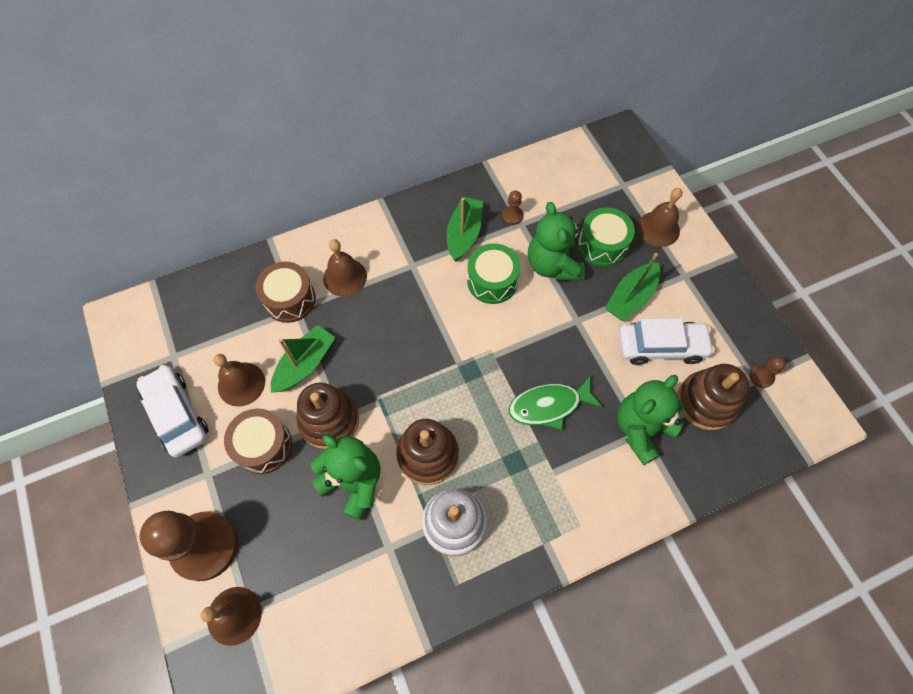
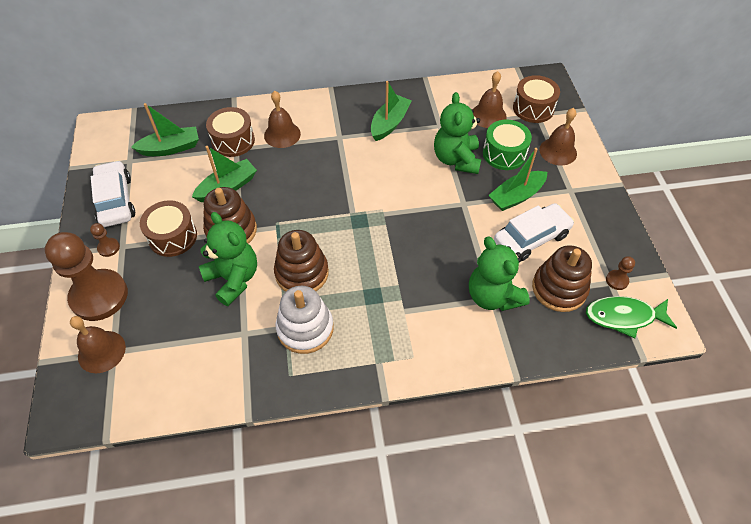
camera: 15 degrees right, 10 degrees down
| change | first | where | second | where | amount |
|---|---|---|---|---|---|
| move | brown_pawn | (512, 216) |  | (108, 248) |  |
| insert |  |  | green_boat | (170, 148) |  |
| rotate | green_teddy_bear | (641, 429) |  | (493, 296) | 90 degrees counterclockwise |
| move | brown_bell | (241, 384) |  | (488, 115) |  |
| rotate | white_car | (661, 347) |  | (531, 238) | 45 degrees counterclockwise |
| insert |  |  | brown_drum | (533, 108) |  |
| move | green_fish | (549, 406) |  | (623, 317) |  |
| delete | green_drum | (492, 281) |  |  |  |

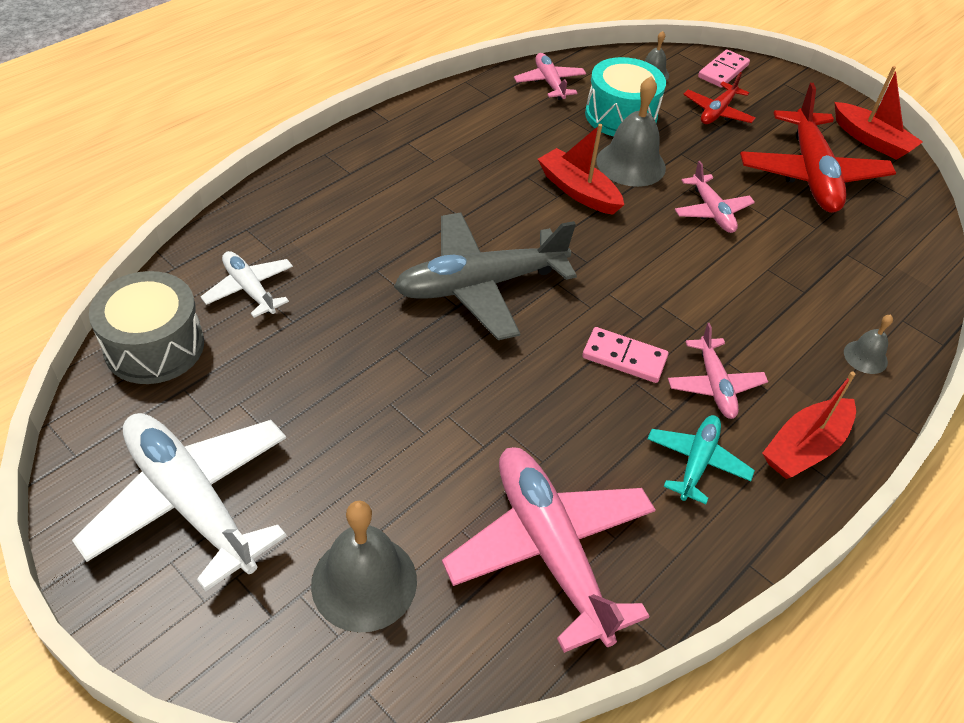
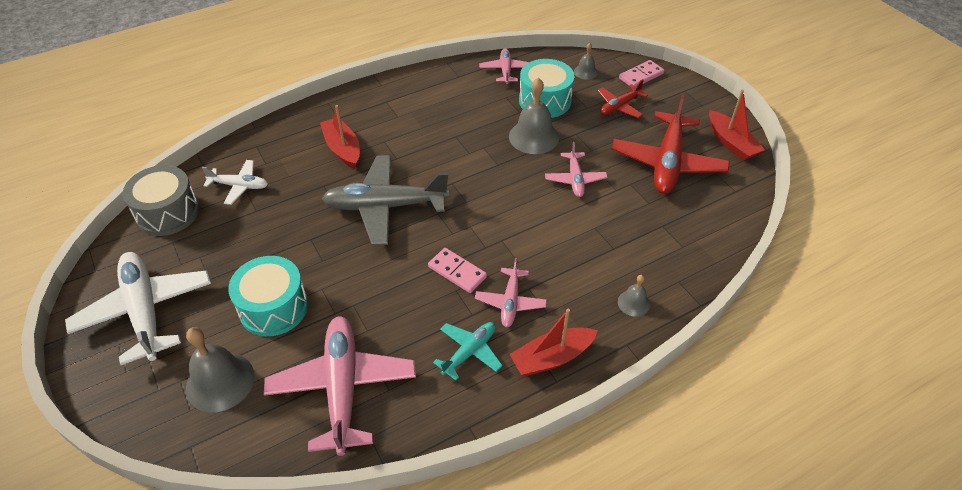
camera: 20 degrees right, 0 degrees up
| change | first | where | second | where | amount |
|---|---|---|---|---|---|
| rotate | white_plane | (249, 289) |  | (239, 186) | 120 degrees clockwise |
| insert |  |  | turquoise_drum | (273, 307) |  |
| move | red_boat | (578, 191) |  | (343, 149) |  |

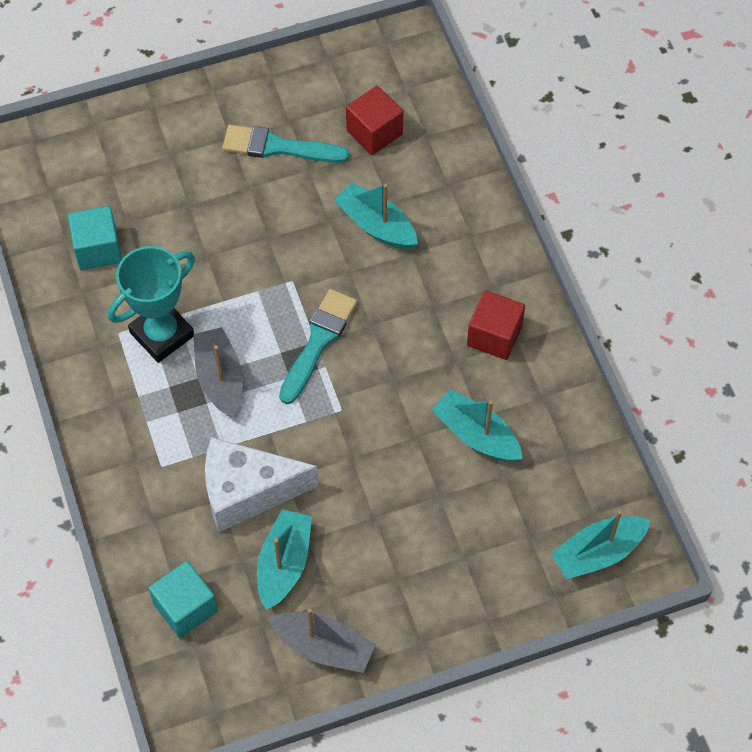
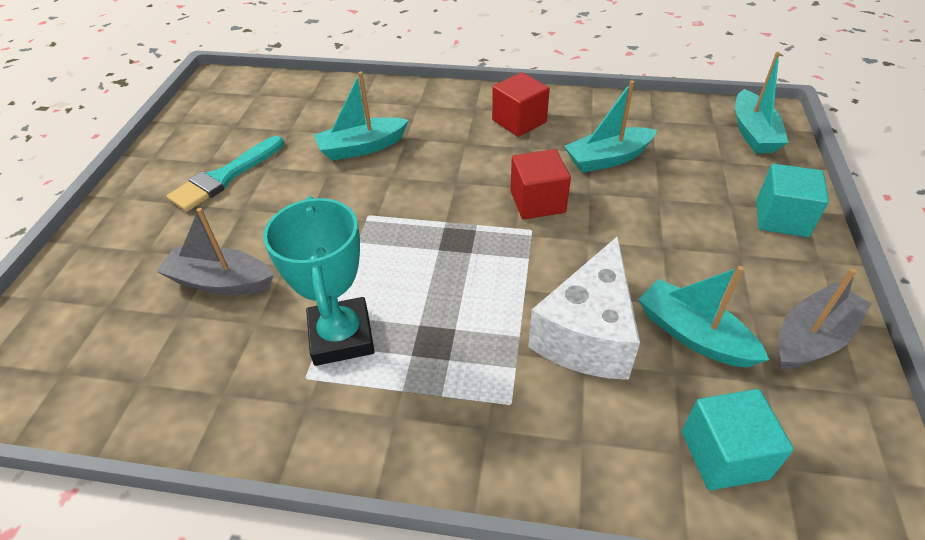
camera: 60 degrees left, 15 degrees down
| change | first | where | second | where | amount |
|---|---|---|---|---|---|
| move | grey_boat | (220, 378) |  | (221, 281) |  |
| move | red_cube | (374, 132) |  | (537, 202) |  |
| move | turquoise_cube | (98, 249) |  | (781, 218) |  |
| delete | turquoise_brush | (318, 342) |  |  |  |

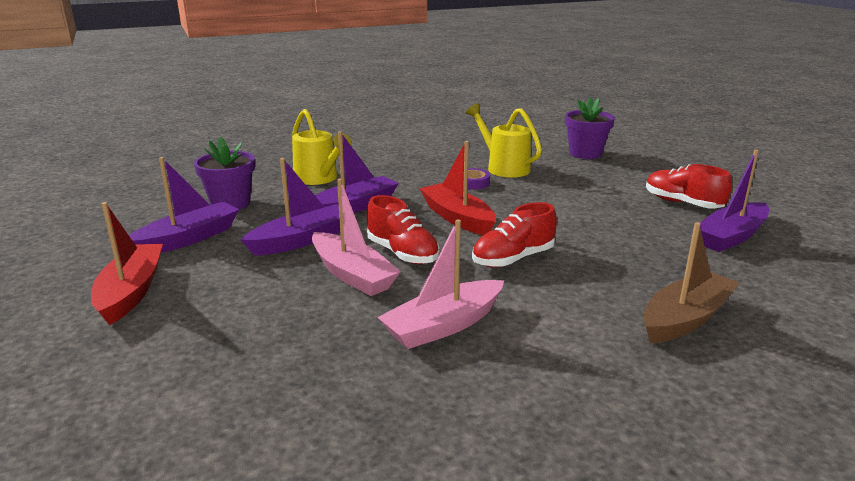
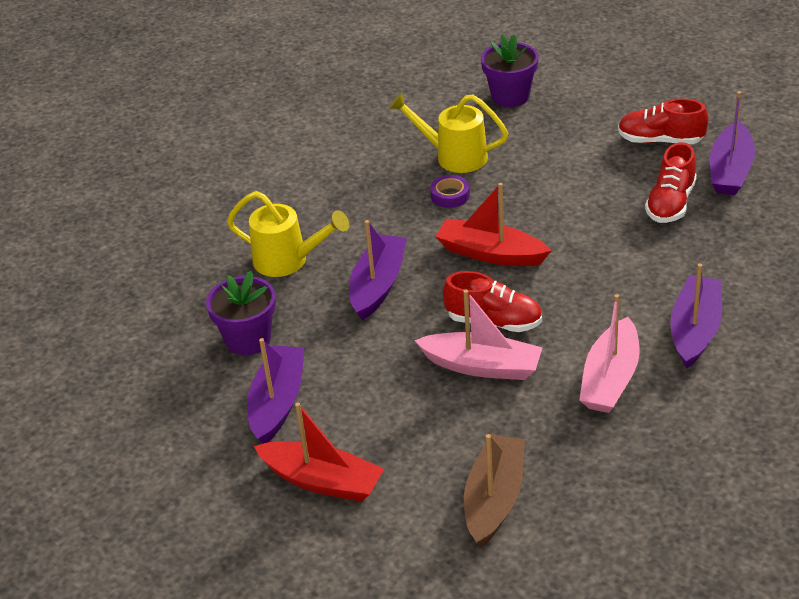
camera: 30 degrees left, 15 degrees up
| change | first | where | second | where | amount |
|---|---|---|---|---|---|
| rotate | red_boat | (131, 292) |  | (322, 481) | 150 degrees clockwise |
| move | brown_boat | (685, 319) |  | (494, 499) |  |
| move | red_shoe | (513, 259) |  | (670, 203) |  |
| move | purple_boat | (301, 240) |  | (695, 330) |  |

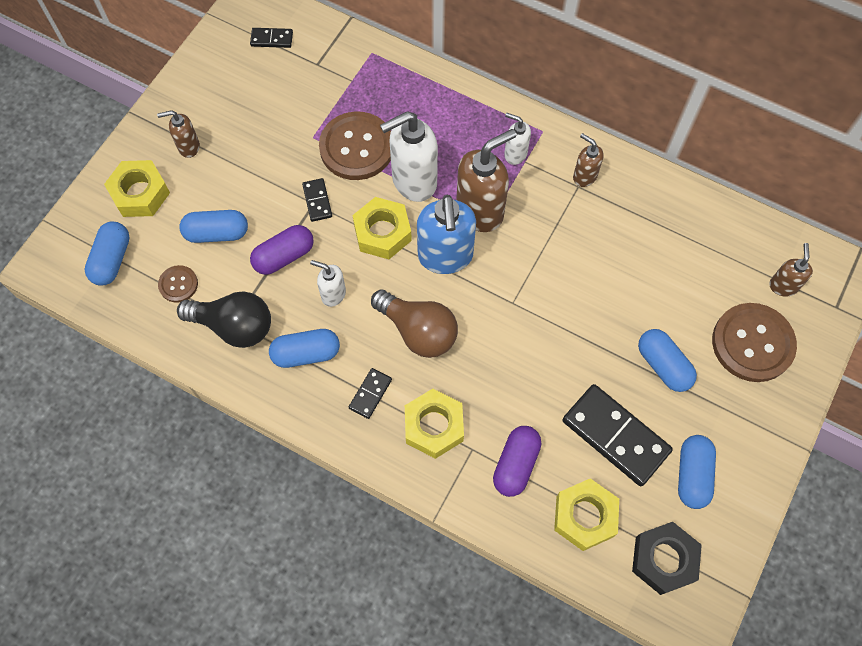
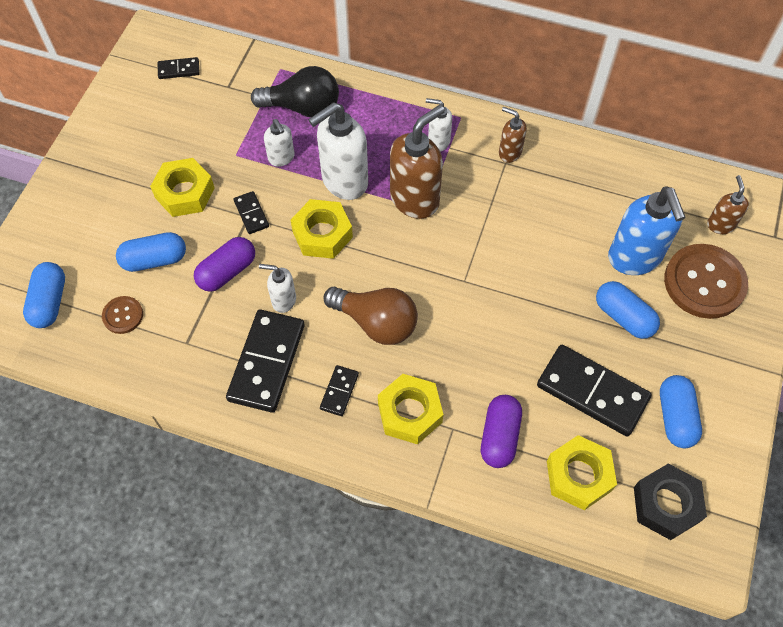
camera: 10 degrees left, 5 degrees down
| change | first | where | second | where | amount |
|---|---|---|---|---|---|
| move | yellow_nut | (140, 193) |  | (185, 193) |  |
| replace | blue_capsule | (306, 353) | black_domino | (266, 362) |  |
| move | black_light_bulb | (234, 326) |  | (303, 107) |  |
| replace | brown_button | (356, 147) | white_soap_dispenser | (281, 158) |  |
| move | blue_soap_dispenser | (445, 256) |  | (634, 258) |  |
| delete | brown_soap_dispenser | (188, 147) |  |  |  |

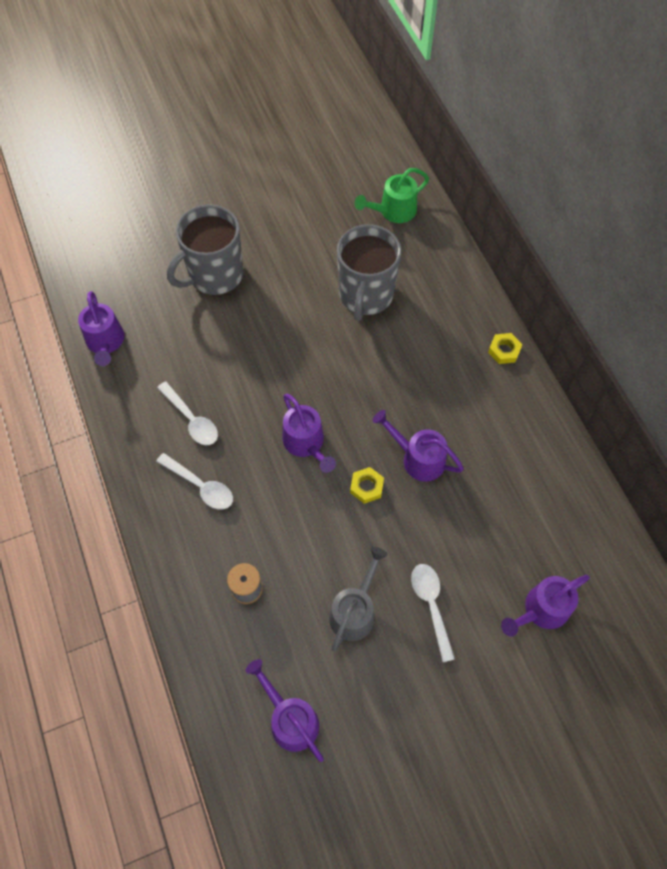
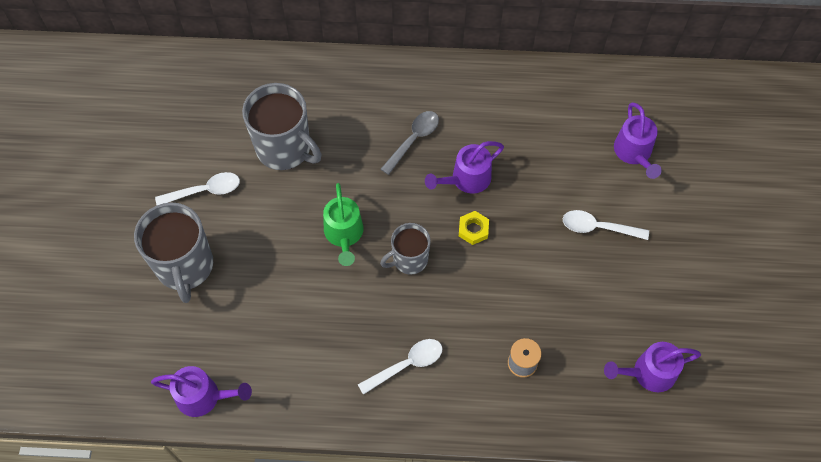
camera: 65 degrees left, 0 degrees up
| change | first | where | second | where | amount |
|---|---|---|---|---|---|
| move | white_spoon | (192, 420) |  | (205, 191) |  |
| move | green_watering_can | (393, 211) |  | (344, 235) |  |
| replace | purple_watering_can | (306, 444) | grey_mug | (409, 260) |  |
| insert |  |  | grey_spoon | (413, 140) |  |
| delete | grey_watering_can | (355, 610) |  |  |  |
| delete | yellow_nut | (504, 350) |  |  |  |

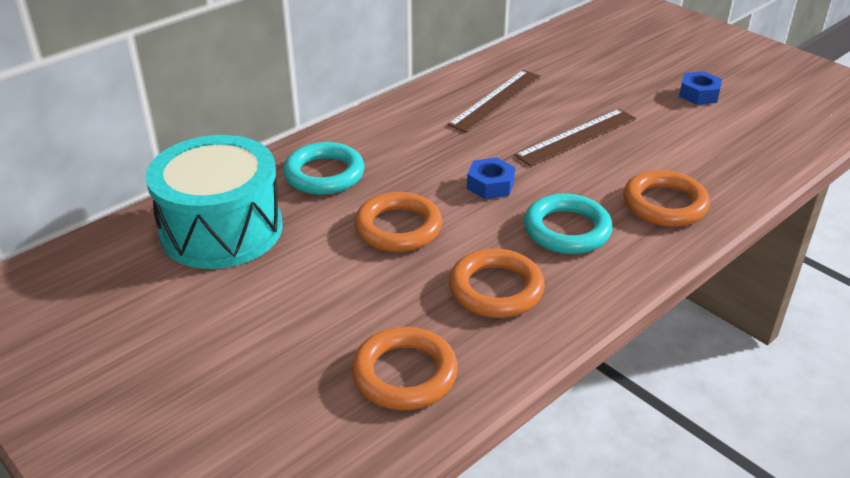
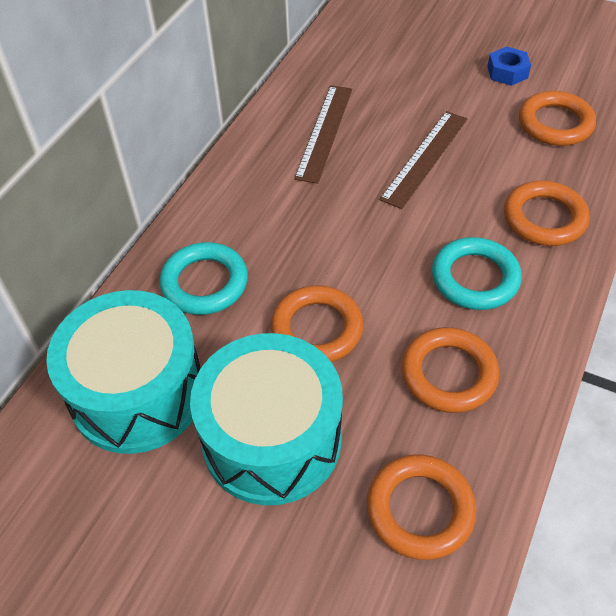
camera: 20 degrees left, 15 degrees up
| change | first | where | second | where | amount |
|---|---|---|---|---|---|
| insert |  |  | turquoise_drum | (272, 439) |  |
| insert |  |  | orange_ring | (555, 123) |  |
| delete | blue_nut | (490, 185) |  |  |  |

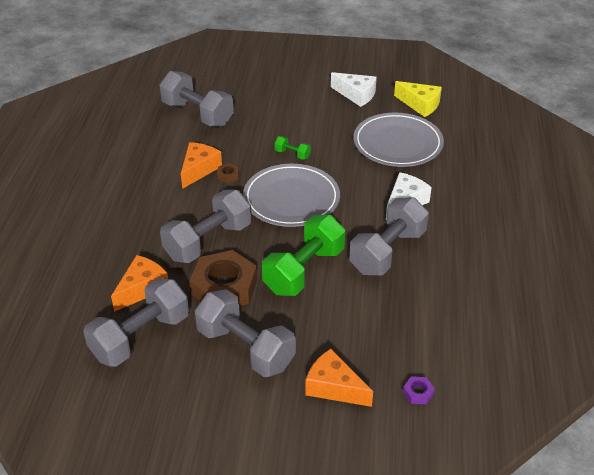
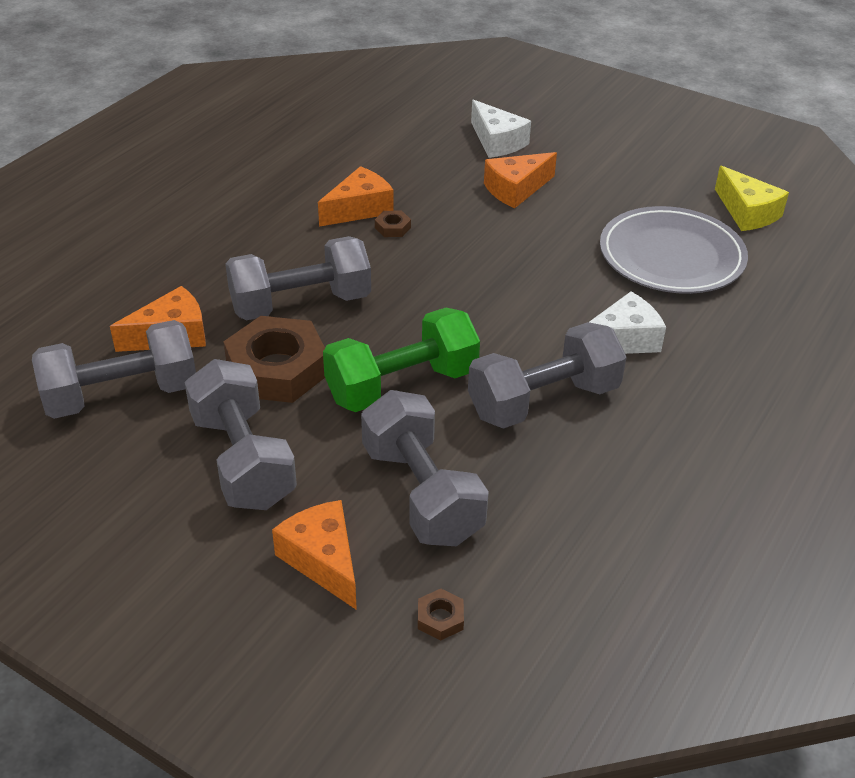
camera: 25 degrees right, 0 degrees up
| change | first | where | second | where | amount |
|---|---|---|---|---|---|
| move | grey_dumbbell | (197, 114) |  | (422, 493) |  |
| recolor | purple_nut | (418, 393) | brown_nut | (440, 618) |  |
| move | white_cheese | (356, 95) |  | (497, 142) |  |
| insert |  |  | orange_cheese | (516, 189) |  |
| delete | grey_plate | (291, 199) |  |  |  |
| delete | green_dumbbell | (292, 154) |  |  |  |

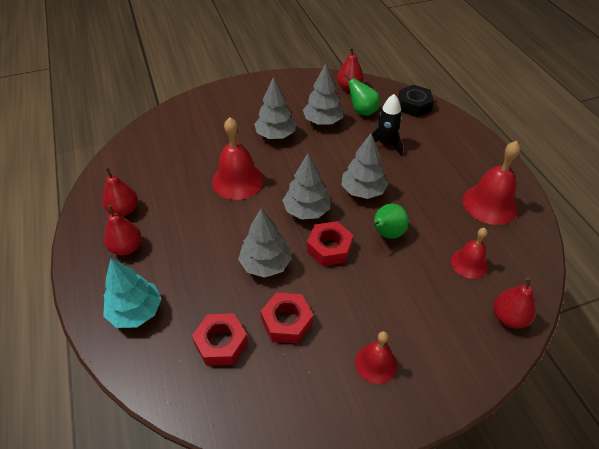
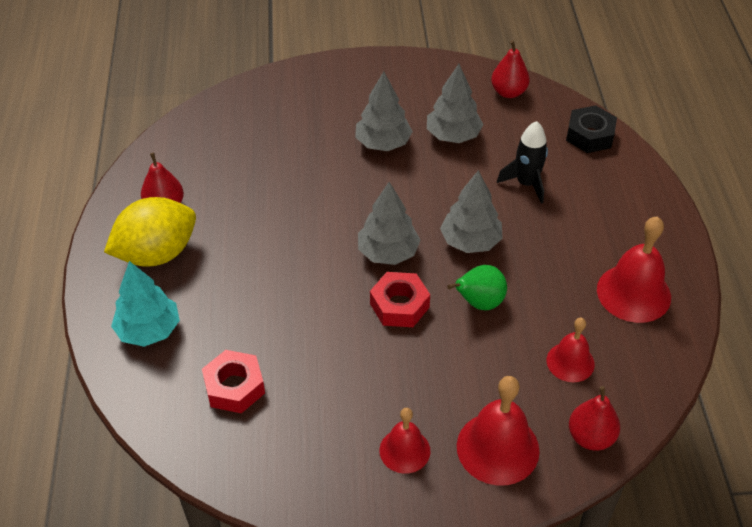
camera: 15 degrees right, 0 degrees up
| change | first | where | second | where | amount |
|---|---|---|---|---|---|
| replace | red_pear | (126, 247) | yellow_lemon | (157, 253) |  |
| move | red_bell | (237, 180) |  | (497, 448) |  |
| delete | grey_tree | (265, 264) |  |  |  |
| delete | red_nut | (287, 322) |  |  |  |
| delete | green_pear | (362, 111) |  |  |  |

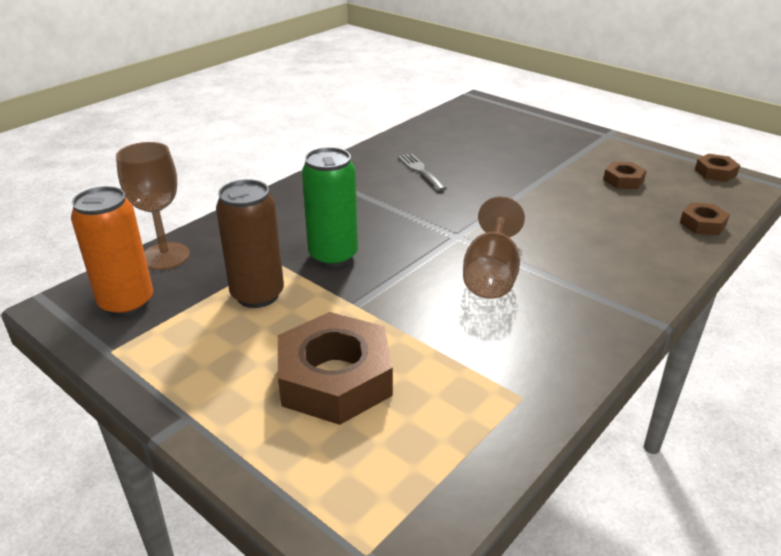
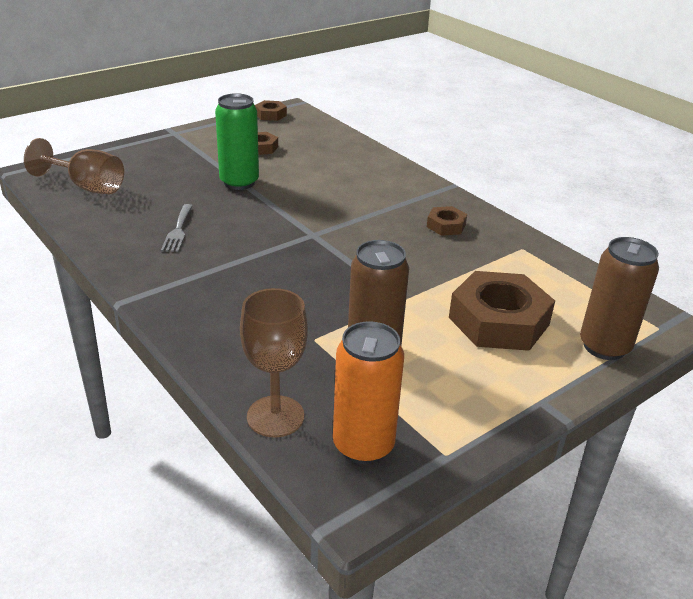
camera: 80 degrees left, 0 degrees up
| change | first | where | second | where | amount |
|---|---|---|---|---|---|
| move | brown_goblet | (491, 275) |  | (87, 187) |  |
| rotate | grey_fork | (420, 170) |  | (178, 231) | 75 degrees counterclockwise |
| move | green_can | (333, 256) |  | (239, 182) |  |
| move | brown_nut | (702, 224) |  | (446, 225) |  |
| insert |  |  | brown_can | (604, 347) |  |

